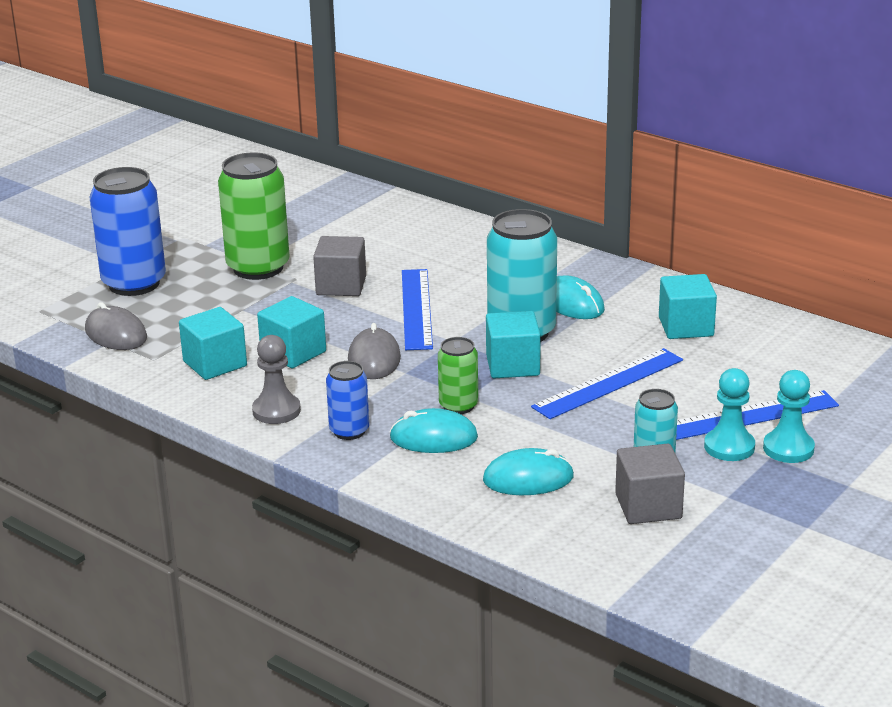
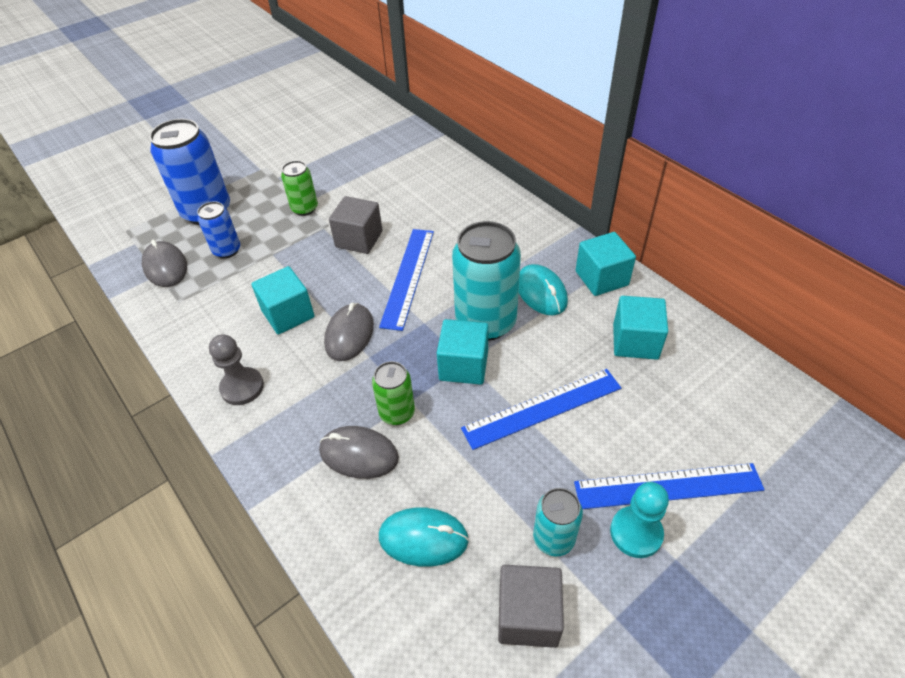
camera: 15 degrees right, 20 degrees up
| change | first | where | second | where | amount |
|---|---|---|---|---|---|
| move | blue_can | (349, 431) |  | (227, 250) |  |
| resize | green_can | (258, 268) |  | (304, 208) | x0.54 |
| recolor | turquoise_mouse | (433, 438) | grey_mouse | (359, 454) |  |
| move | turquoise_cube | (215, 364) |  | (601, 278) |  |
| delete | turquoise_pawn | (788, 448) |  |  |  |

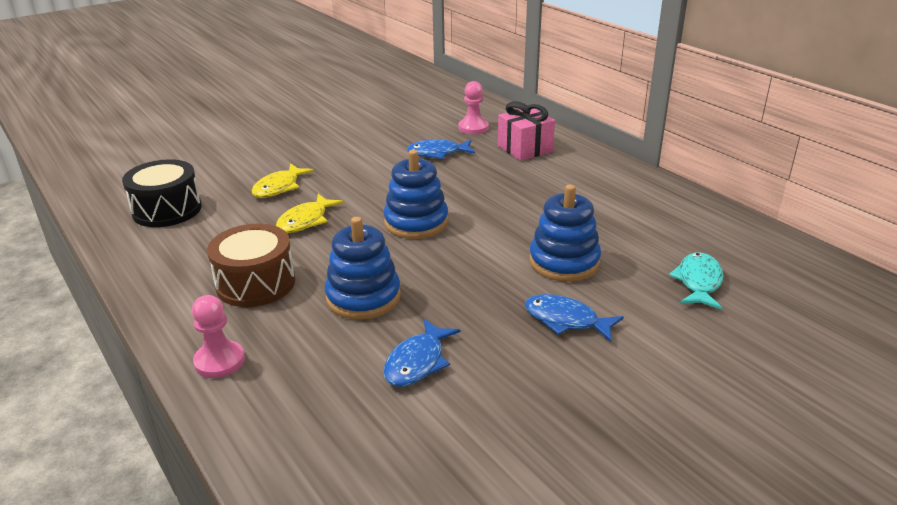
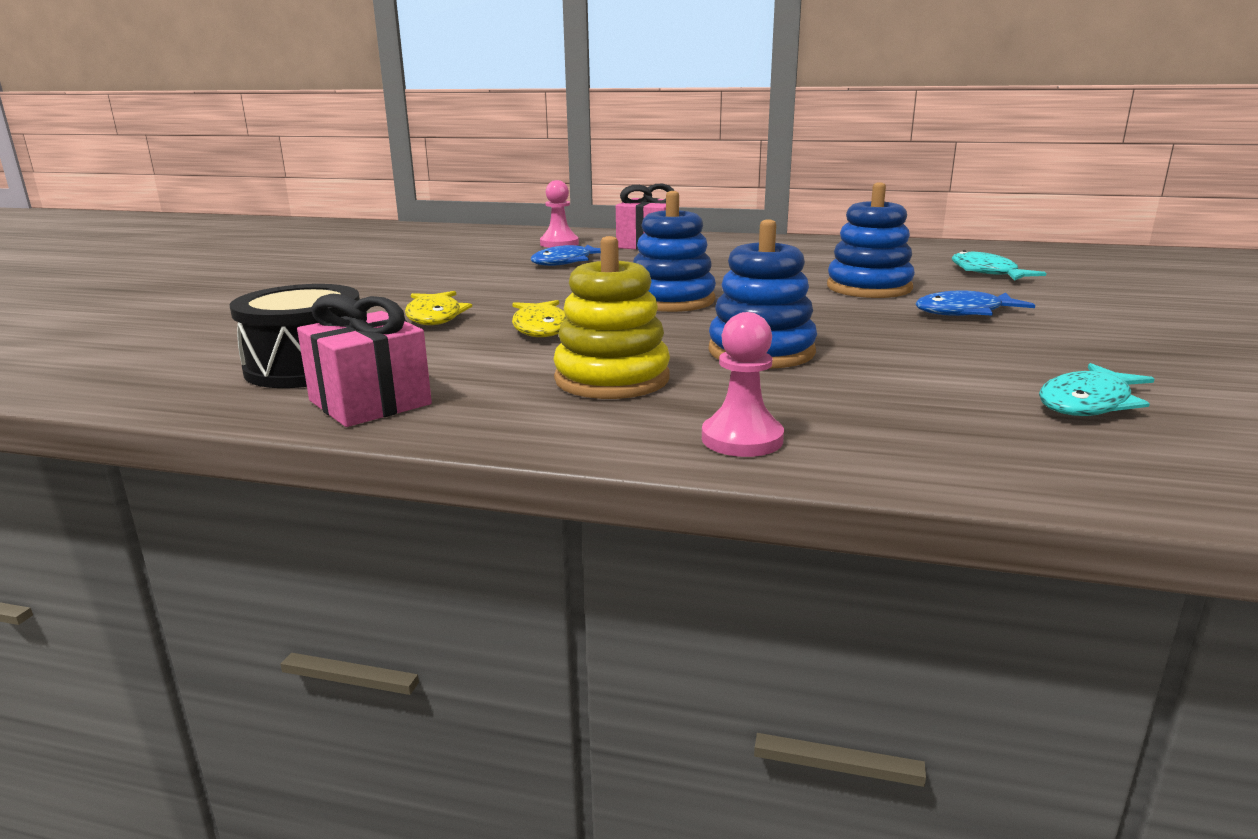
camera: 40 degrees left, 10 degrees down
| change | first | where | second | where | amount |
|---|---|---|---|---|---|
| insert |  |  | pink_gift | (370, 402) |  |
| replace | brown_drum | (255, 283) | yellow_stacking_toy | (612, 379) |  |
| insert |  |  | turquoise_fish | (1088, 403) |  |
| delete | blue_fish | (418, 362) |  |  |  |

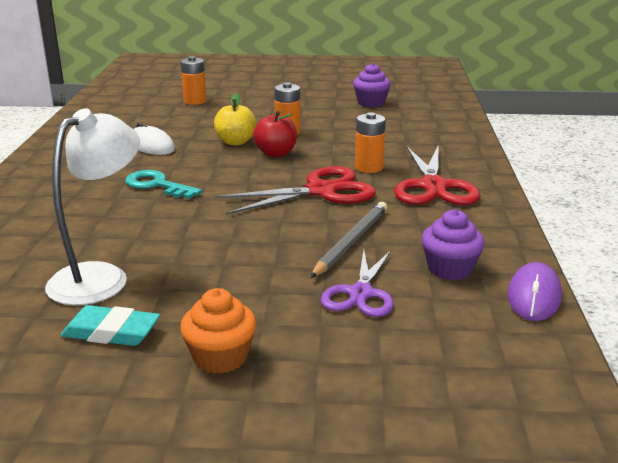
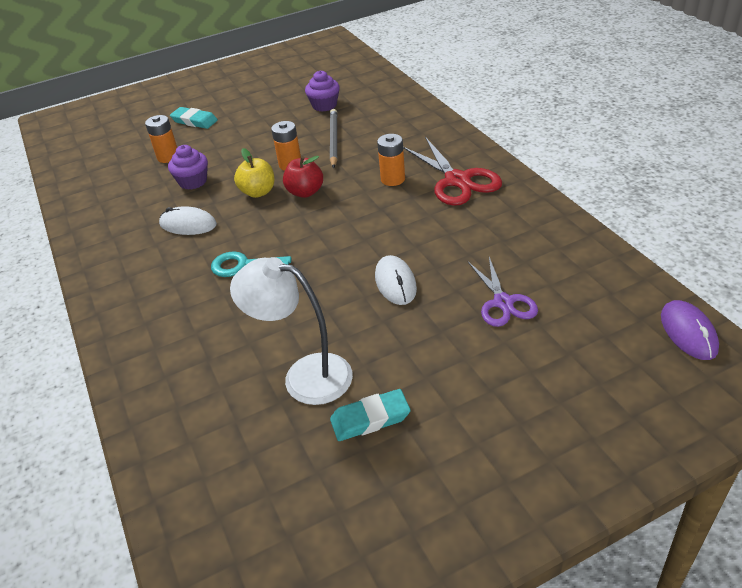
camera: 25 degrees left, 15 degrees up
| change | first | where | second | where | amount |
|---|---|---|---|---|---|
| move | purple_cupcake | (449, 269) |  | (193, 181) |  |
| insert |  |  | turquoise_eraser | (194, 121) |  |
| rotate | white_lamp | (100, 277) |  | (304, 375) | 75 degrees counterclockwise |
| move | grey_pencil | (351, 241) |  | (333, 140) |  |
| insert |  |  | white_mouse | (395, 282) |  |
| move | purple_mouse | (534, 296) |  | (688, 332) |  |
| delete | orange_cupcake | (220, 357) |  |  |  |
| delete | red_scissors | (321, 191) |  |  |  |

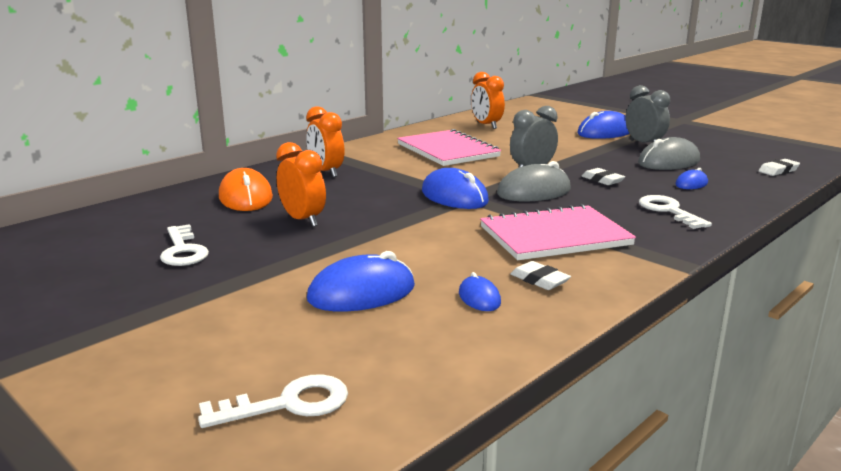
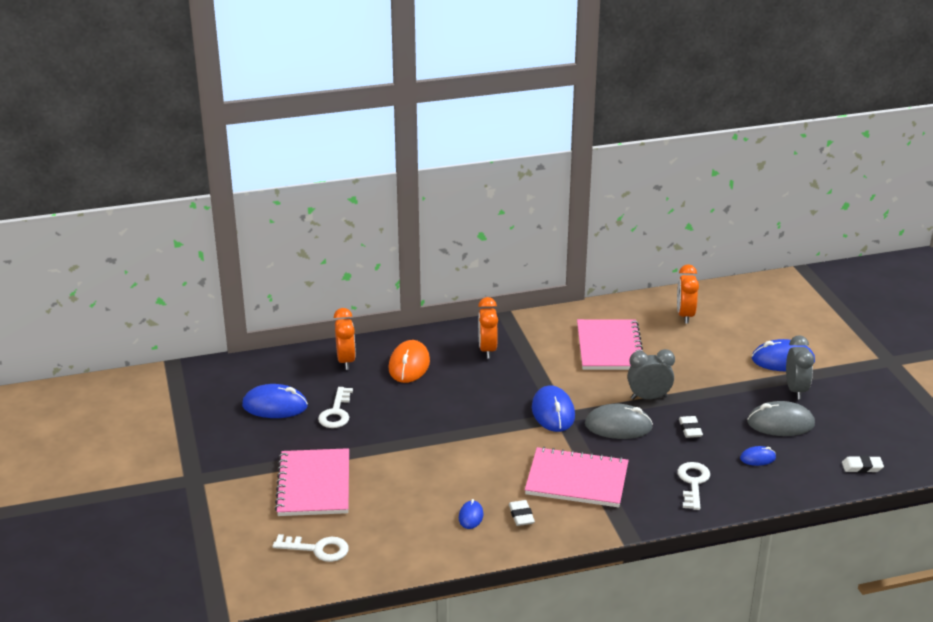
camera: 30 degrees right, 10 degrees up
| change | first | where | second | where | amount |
|---|---|---|---|---|---|
| move | blue_mouse | (361, 293) |  | (275, 406) |  |
| insert |  |  | pink_notebook | (314, 485) |  |
| move | orange_clock | (303, 220) |  | (346, 361) |  |

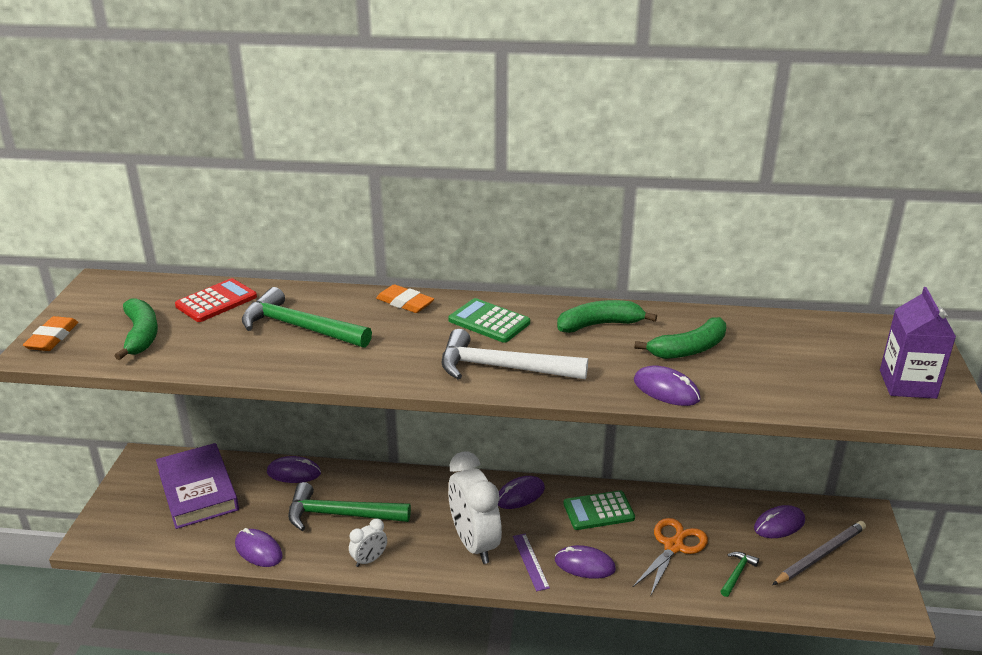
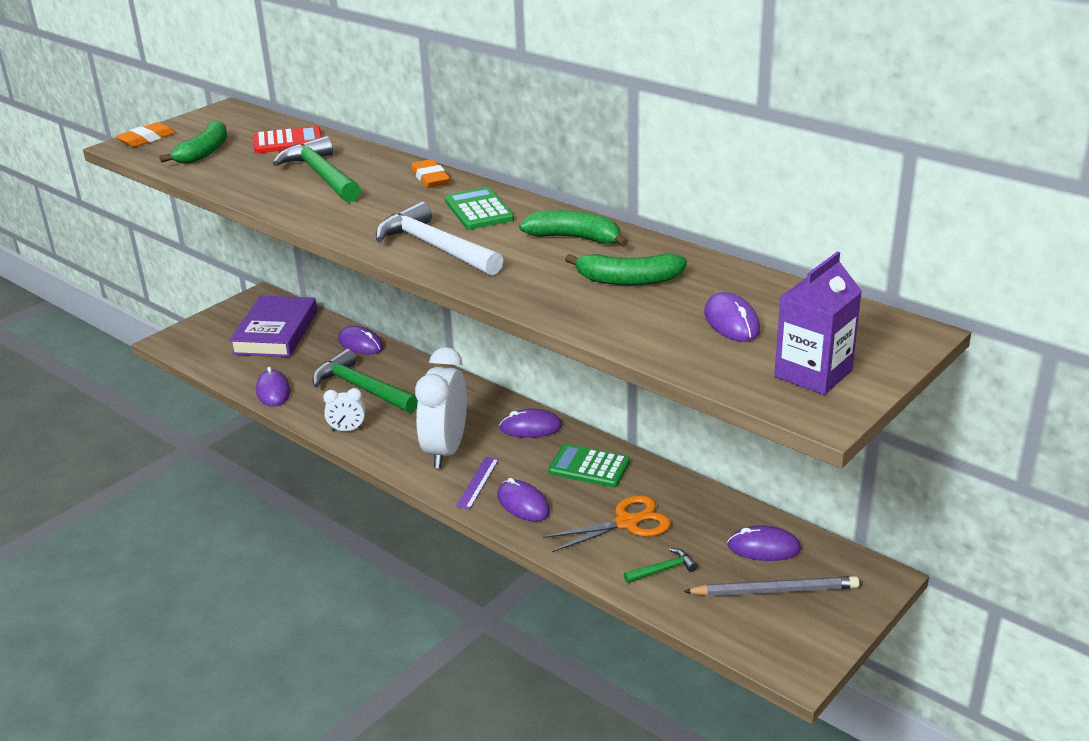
camera: 35 degrees right, 0 degrees up
| change | first | where | second | where | amount |
|---|---|---|---|---|---|
| move | purple_mouse | (666, 390) |  | (731, 322) |  |

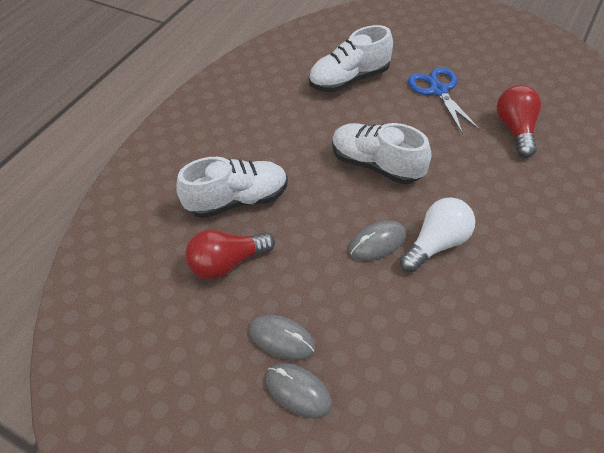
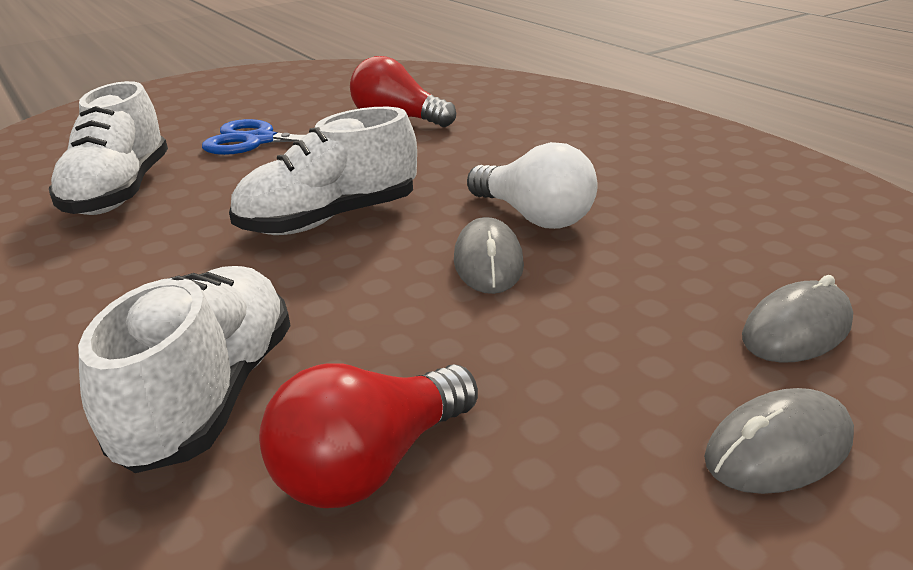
camera: 65 degrees left, 20 degrees down
| change | first | where | second | where | amount |
|---|---|---|---|---|---|
| rotate | red_light_bulb | (227, 263) |  | (370, 464) | 45 degrees clockwise |
| rotate | white_light_bulb | (437, 244) |  | (534, 216) | 150 degrees clockwise |
| move | grey_mouse | (282, 339) |  | (796, 330) |  |

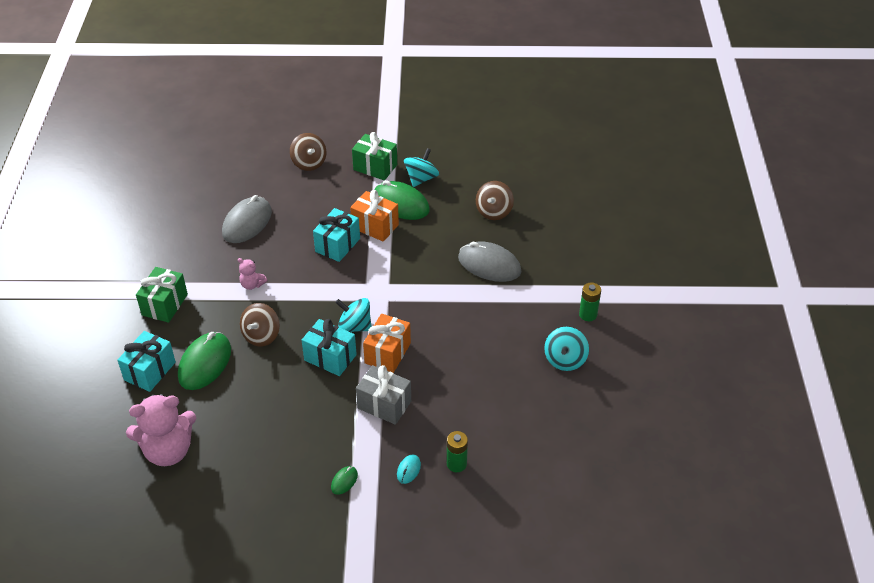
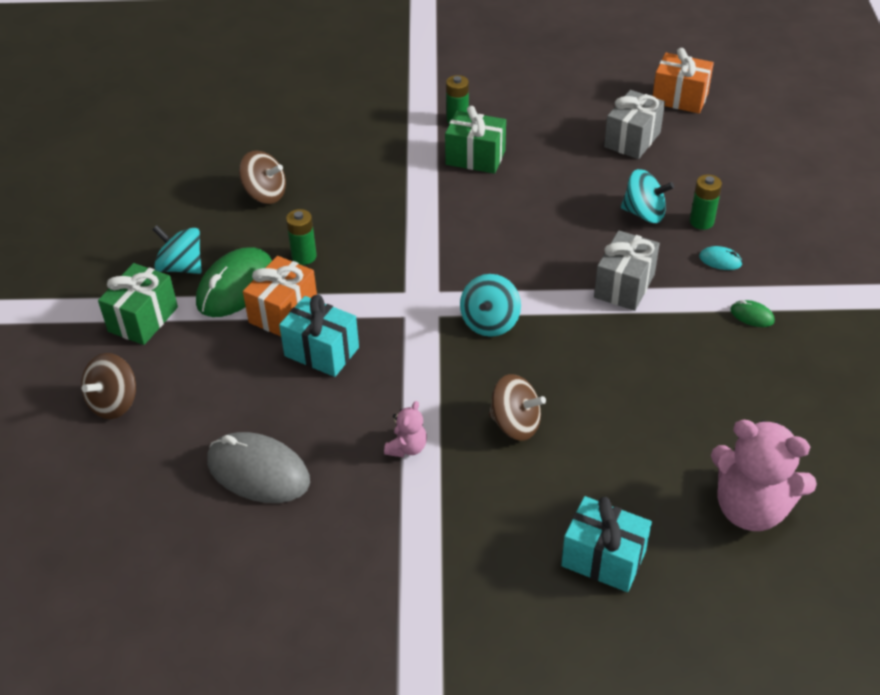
camera: 90 degrees left, 0 degrees up
| change | first | where | second | where | amount |
|---|---|---|---|---|---|
| rotate | brown_spinning_top | (309, 163) |  | (114, 403) | 150 degrees clockwise |
| insert |  |  | green_battery | (304, 256) |  |
| move | green_gift | (164, 305) |  | (475, 157) |  |
| insert |  |  | grey_gift | (632, 140) |  |
| move | turquoise_spinning_top | (565, 360) |  | (644, 213) |  |
| move | orange_gift | (387, 353) |  | (680, 98) |  |
| rotate | pink_teddy_bear | (168, 451) |  | (750, 508) | 135 degrees clockwise |
| delete | green_mouse | (205, 363) |  |  |  |
| delete | turquoise_gift | (330, 357) |  |  |  |
| delete | grey_mouse | (489, 265) |  |  |  |

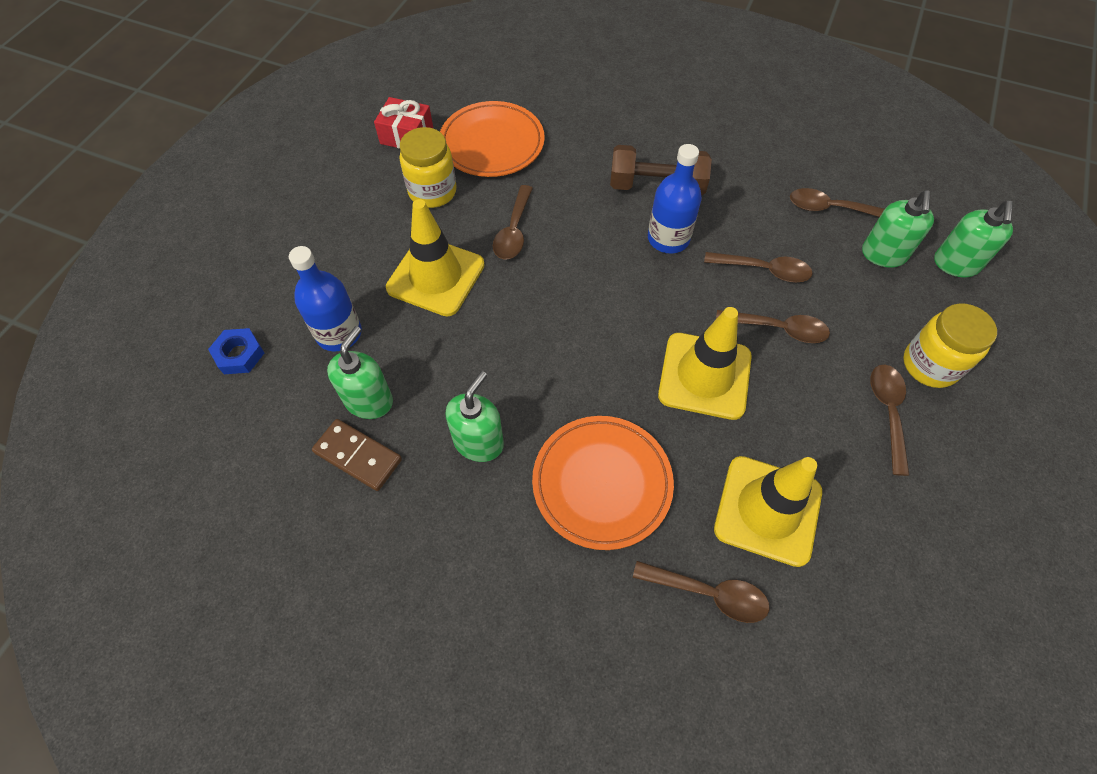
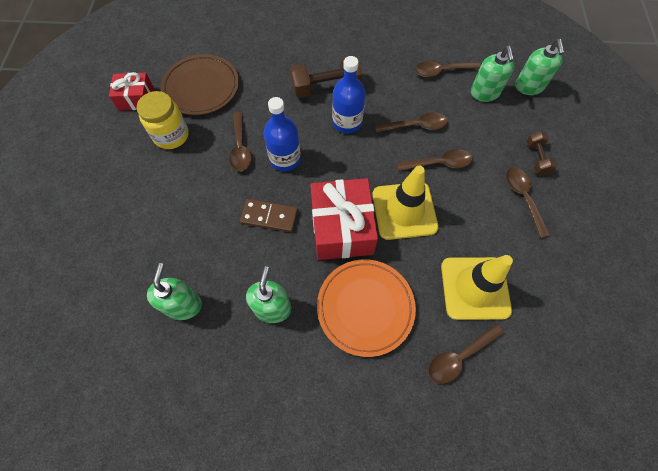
camera: 20 degrees left, 5 degrees up
| change | first | where | second | where | amount |
|---|---|---|---|---|---|
| recolor | orange_plate | (492, 144) | brown_plate | (201, 88) |  |
| move | brown_domino | (358, 456) |  | (269, 217) |  |
| move | blue_bottle | (339, 333) |  | (285, 159) |  |
| insert |  |  | red_gift | (342, 228) |  |
| rotate | brown_spoon | (709, 593) |  | (459, 357) | 150 degrees clockwise |
| replace | yellow_jar | (930, 365) | brown_dumbbell | (536, 158) |  |
| delete | blue_nut | (239, 354) |  |  |  |
| delete | yellow_traffic_cone | (436, 276) |  |  |  |

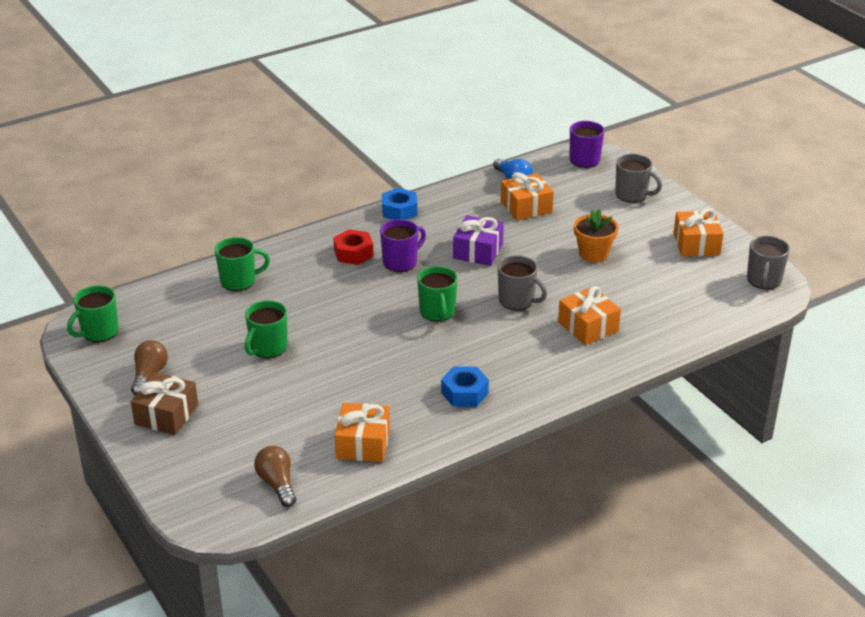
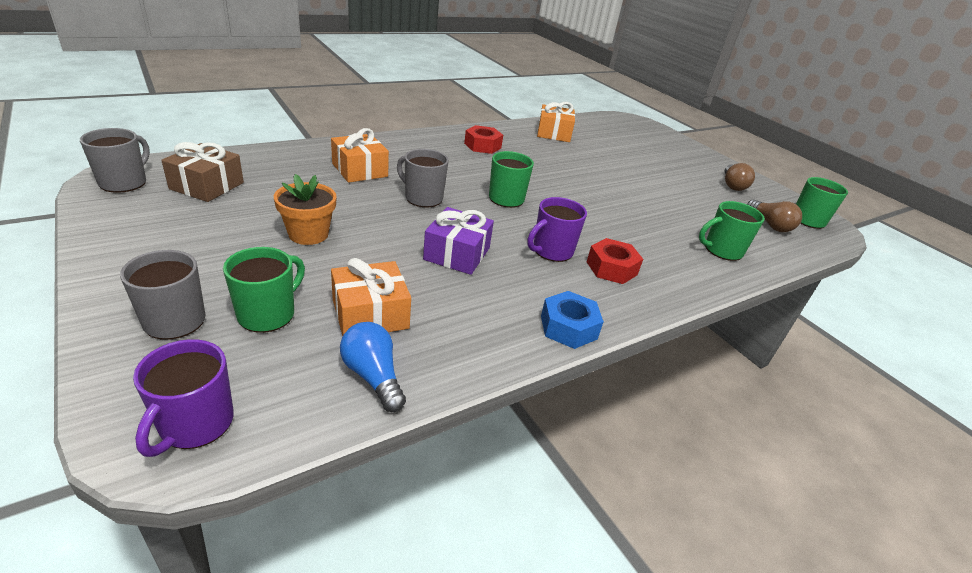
camera: 175 degrees right, 0 degrees up
| change | first | where | second | where | amount |
|---|---|---|---|---|---|
| move | brown_gift | (166, 414) |  | (207, 186) |  |
| move | green_mug | (268, 348) |  | (268, 314) |  |
| recolor | blue_nut | (464, 393) | red_nut | (482, 146) |  |
| move | brown_light_bulb | (277, 484) |  | (770, 225) |  |
| delete | orange_gift | (696, 244) |  |  |  |

